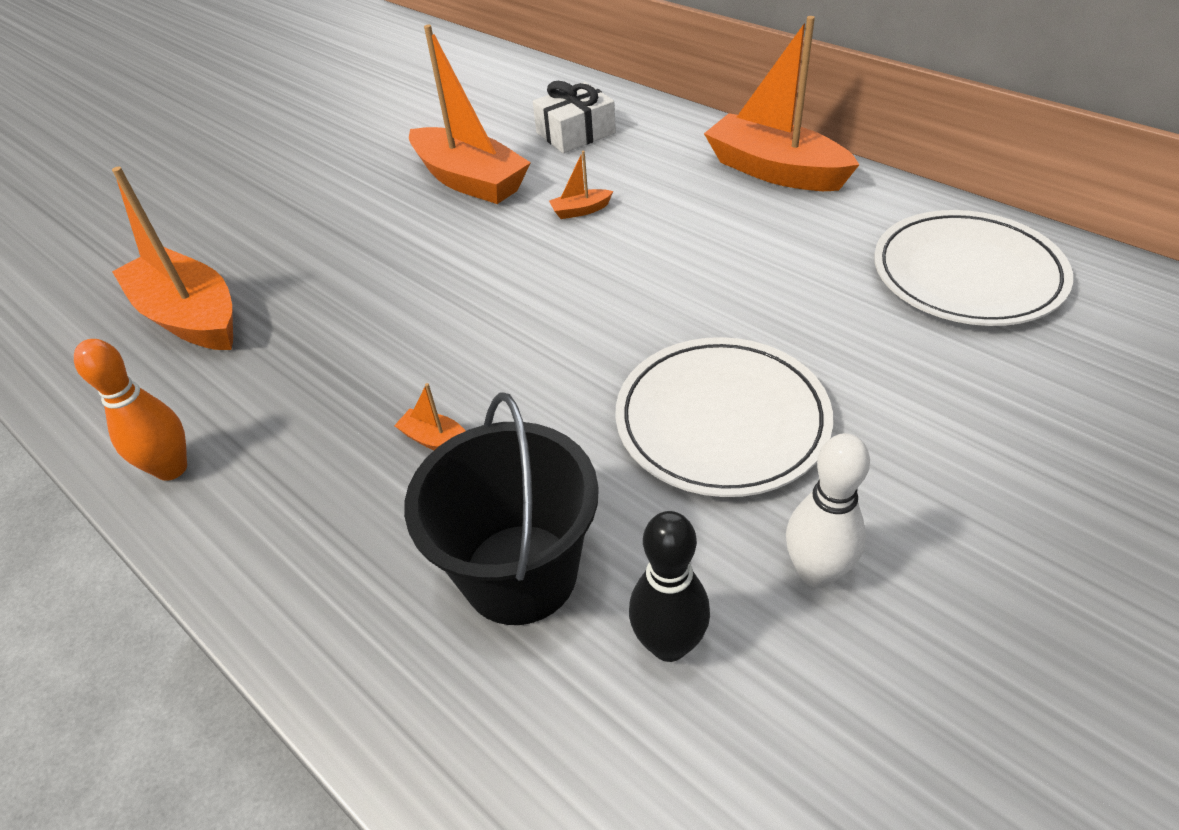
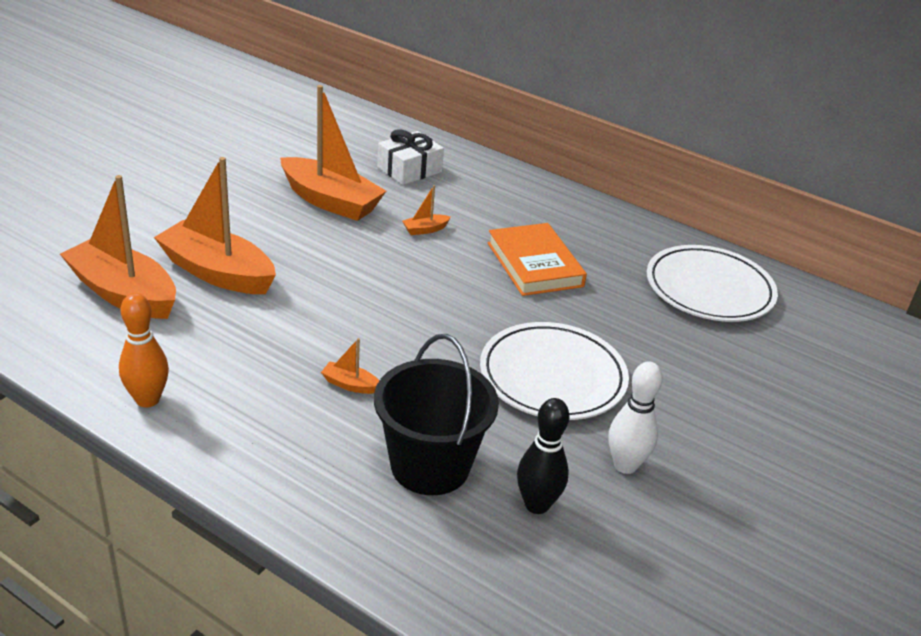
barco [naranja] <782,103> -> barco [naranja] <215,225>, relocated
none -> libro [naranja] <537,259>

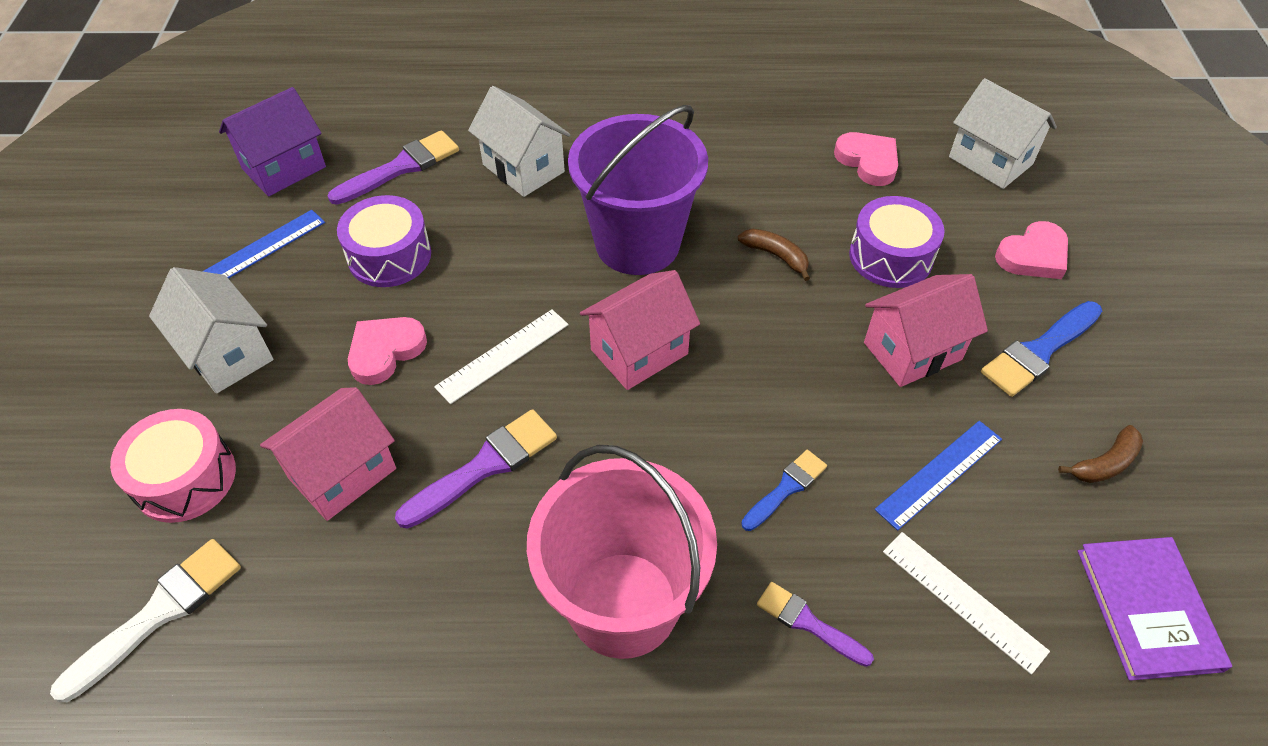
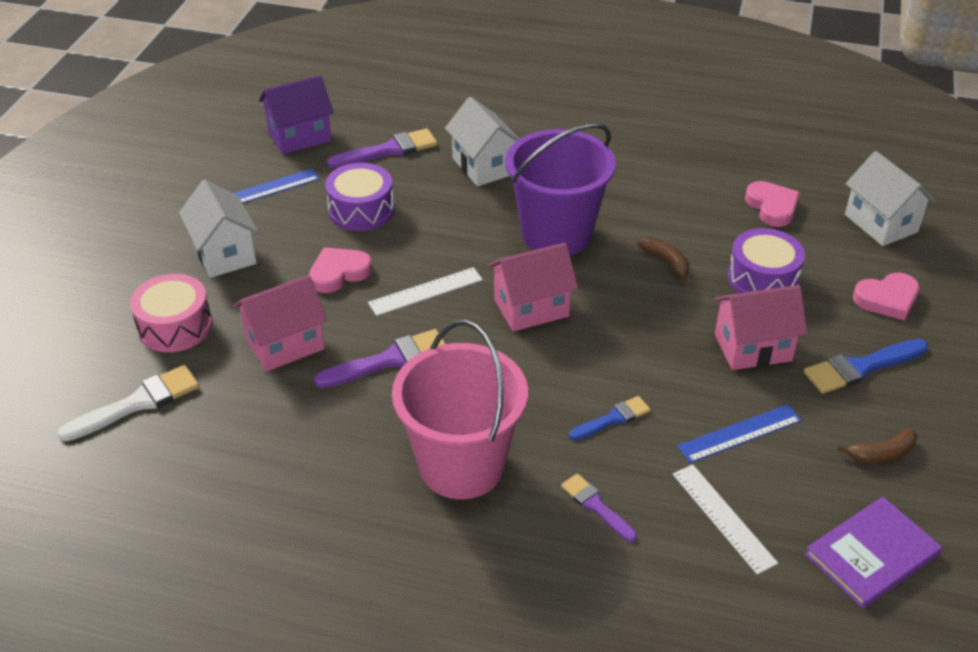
libro [morado] <1155,609> -> libro [morado] <873,553>, 45 degrees clockwise

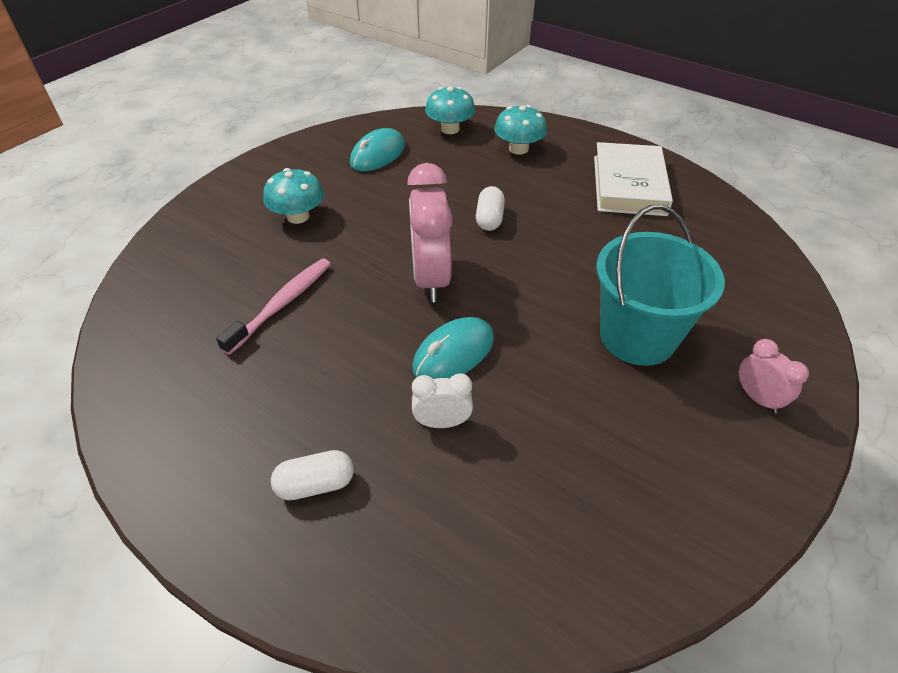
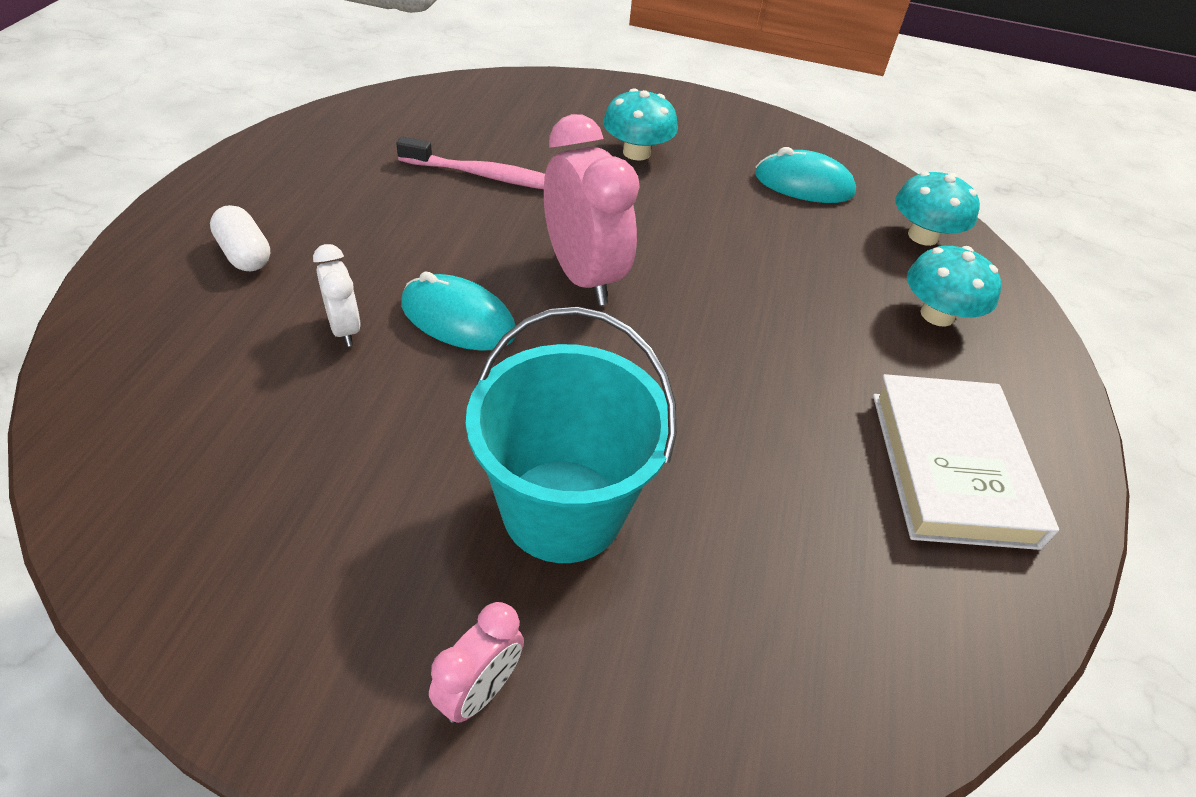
libro [blanco] <633,179> -> libro [blanco] <966,462>, 75 degrees counterclockwise
despertador [rosa] <430,232> -> despertador [rosa] <592,209>, 90 degrees clockwise
cápsula [blanco] <490,208> -> none

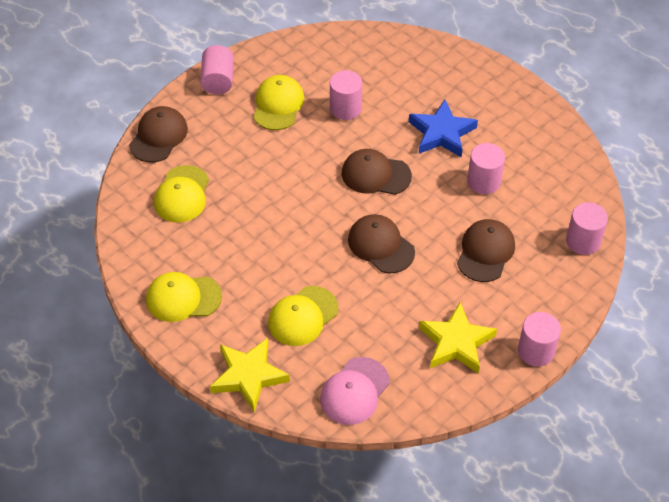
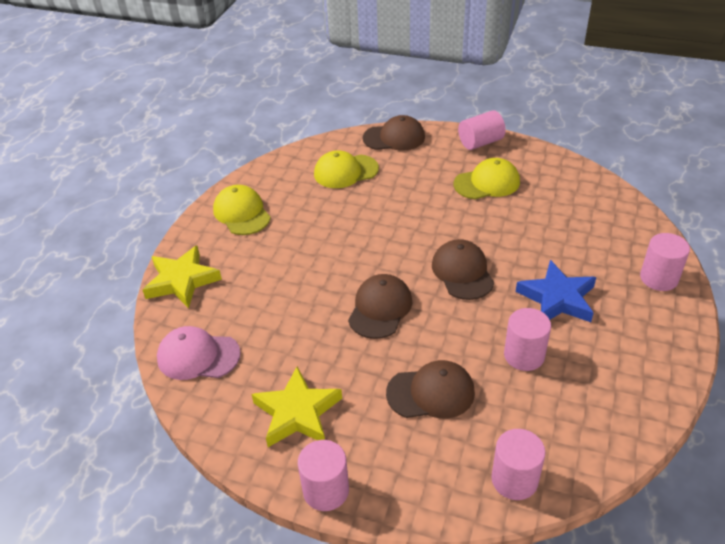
cilindro [rosa] <346,95> -> cilindro [rosa] <665,262>, relocated
gorra [amarillo] <303,316> -> none

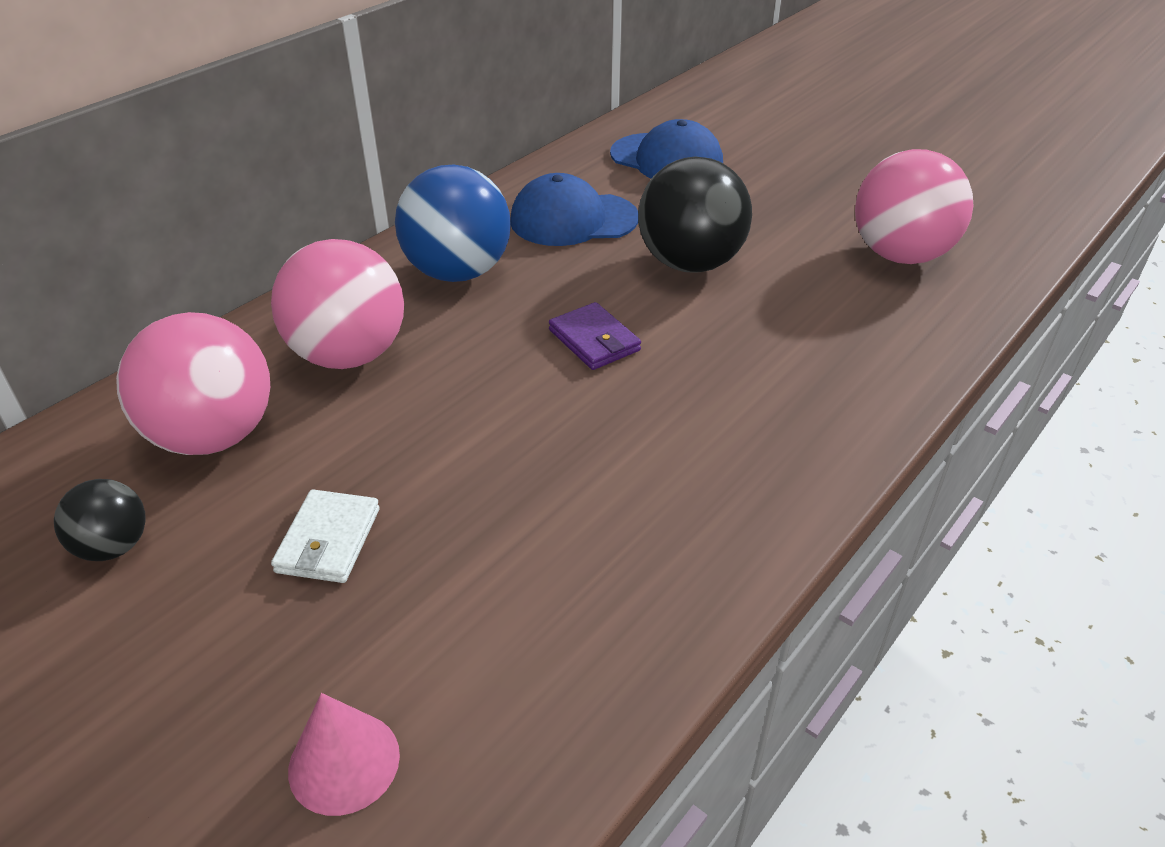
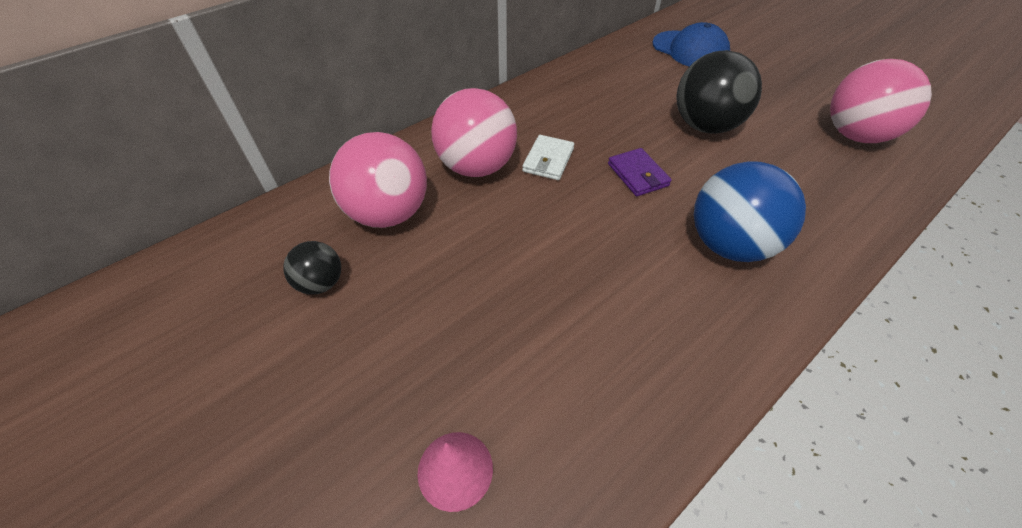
pelota [azul] <453,223> -> pelota [azul] <750,211>, relocated
gorra [azul] <574,209> -> none
cartera [blanco] <325,536> -> cartera [blanco] <548,157>, relocated

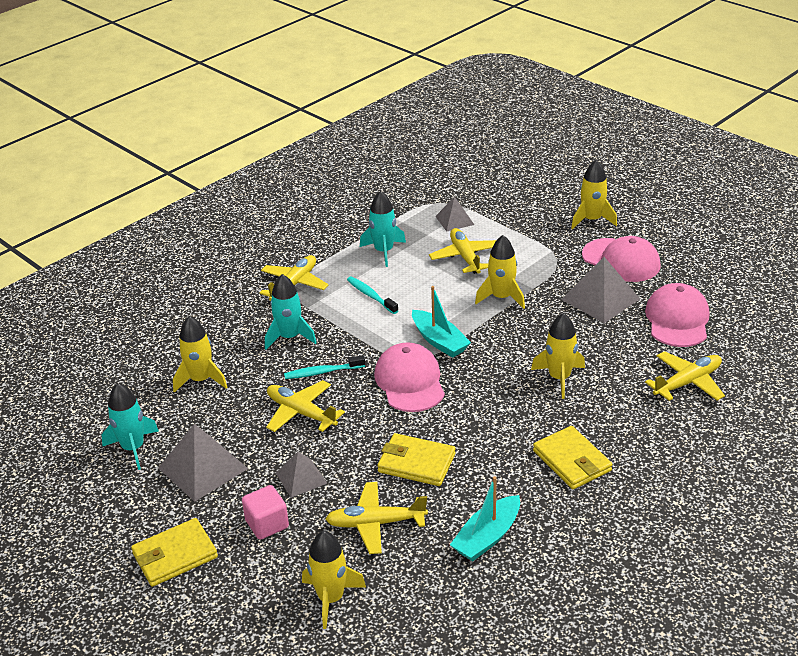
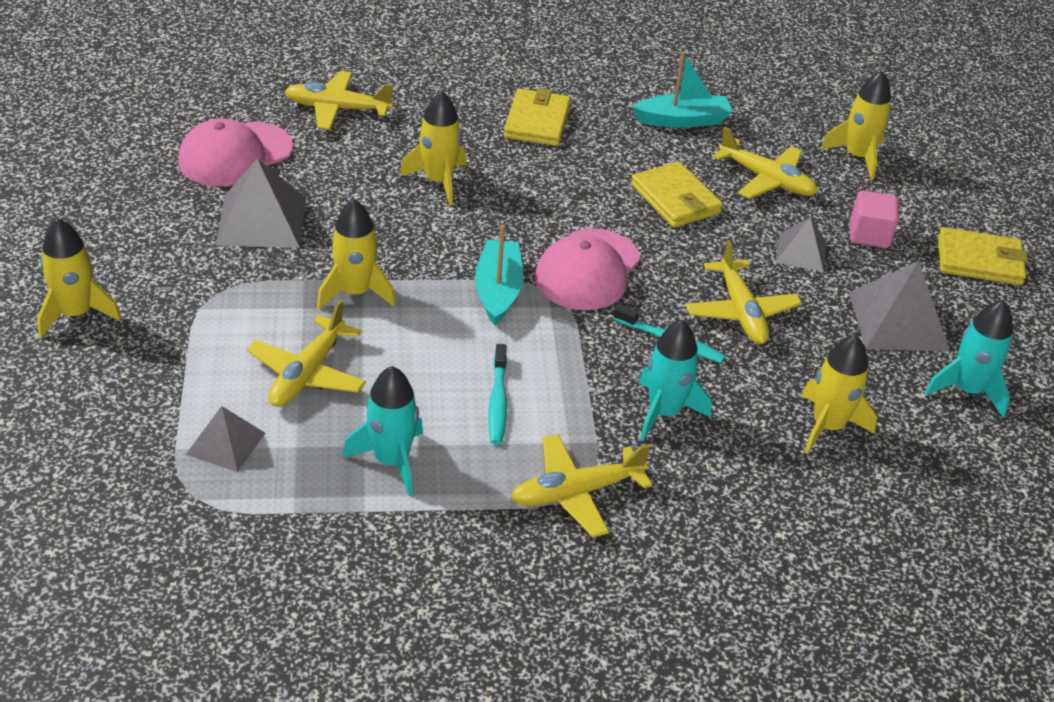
gorra [rosa] <621,259> -> none

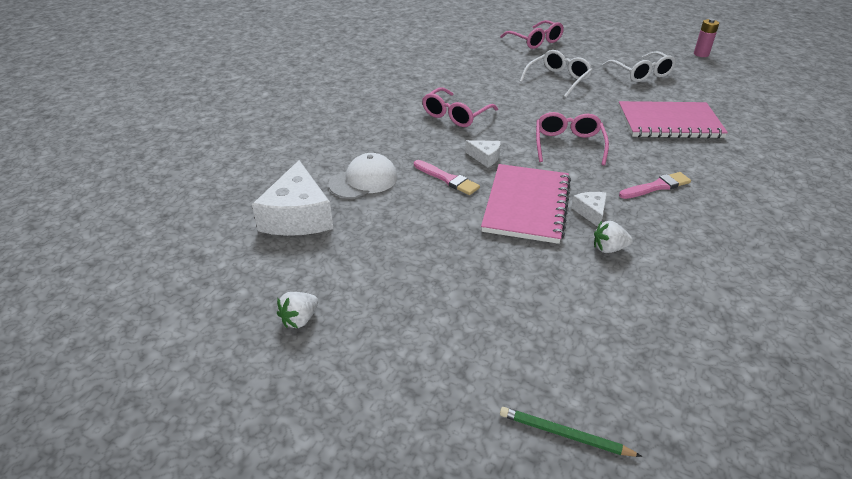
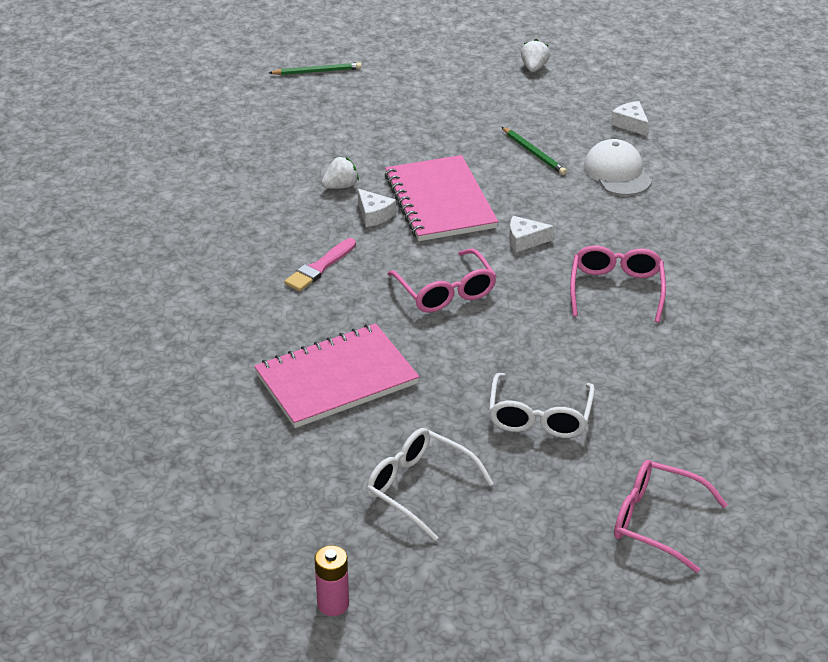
gorra [blanco] <363,176> -> gorra [blanco] <618,167>, 135 degrees clockwise
queso [blanco] <292,198> -> queso [blanco] <630,118>, x0.48
pincel [rosa] <447,177> -> none
none -> lápiz [verde] <534,151>

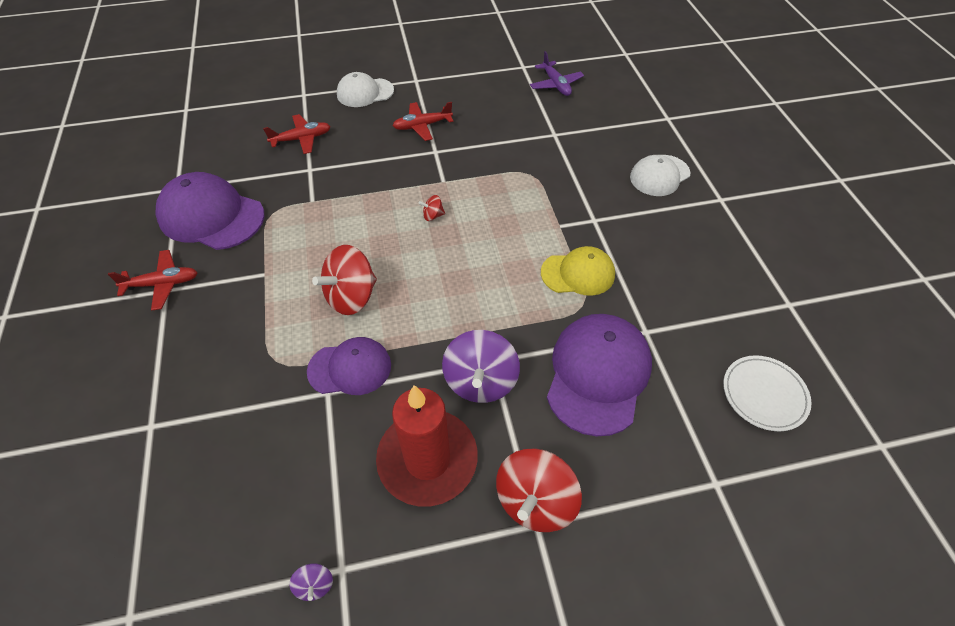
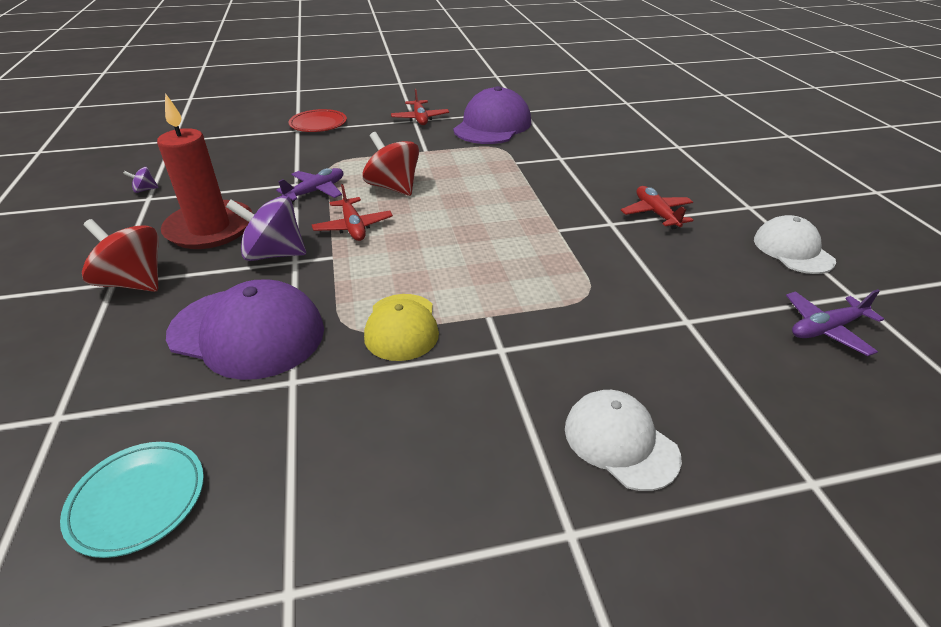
gorra [blanco] <365,89> -> gorra [blanco] <795,244>, relocated
avión [rojo] <297,134> -> avión [rojo] <352,212>, relocated
peonza [rojo] <432,208> -> none
gorra [morado] <349,366> -> avión [morado] <309,185>
plato [blanco] <767,393> -> plato [turquesa] <132,500>
none -> plato [rojo] <317,120>

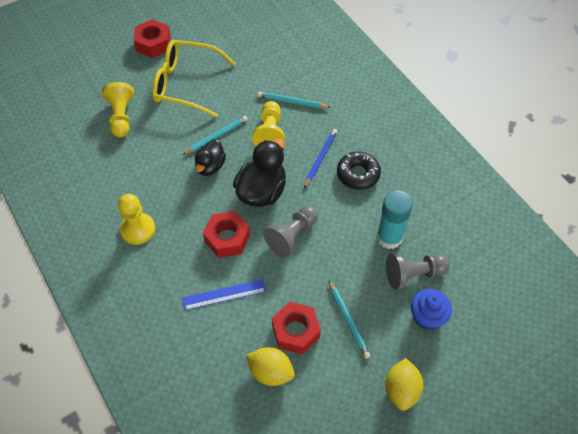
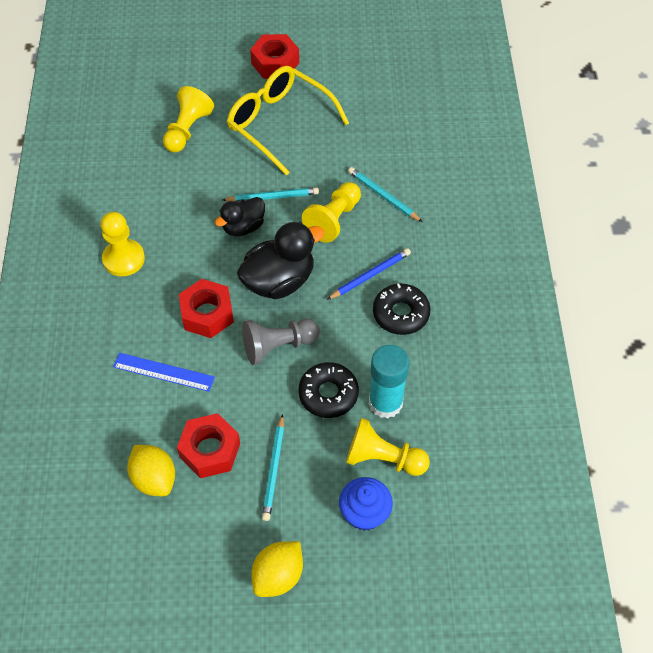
peón [gris] <418,271> -> peón [amarillo] <388,447>
none -> rosquilla [negro] <328,390>

